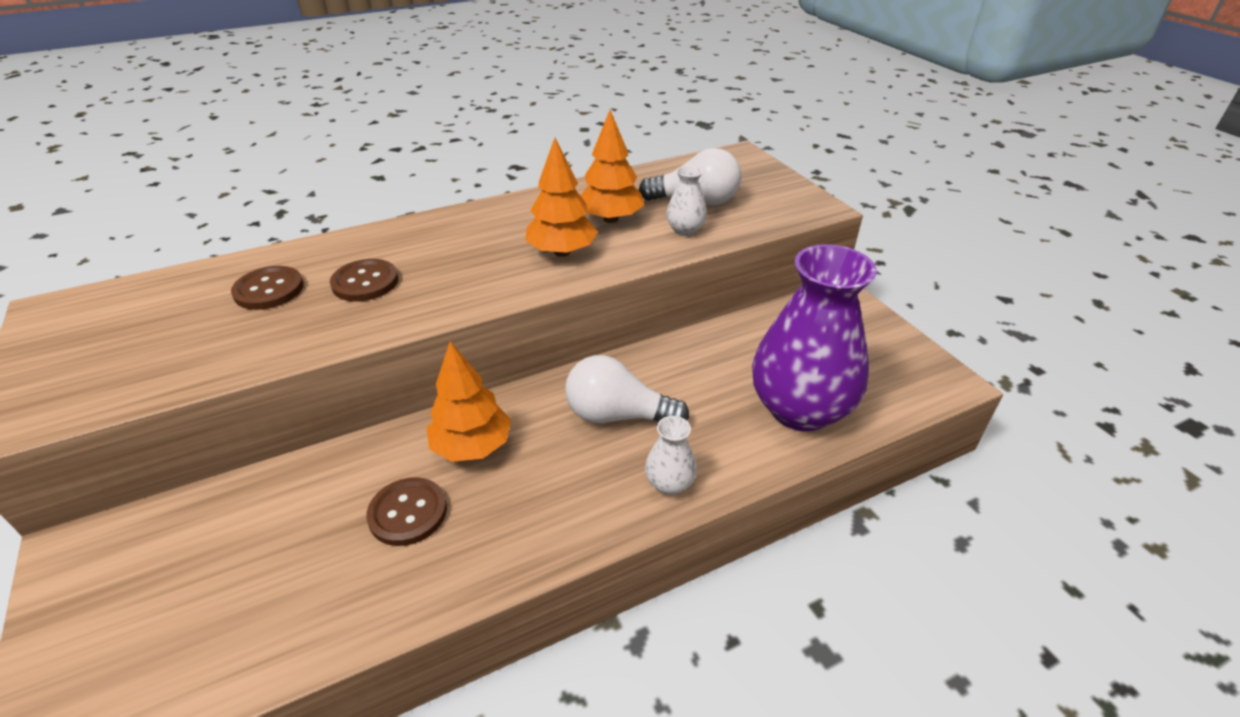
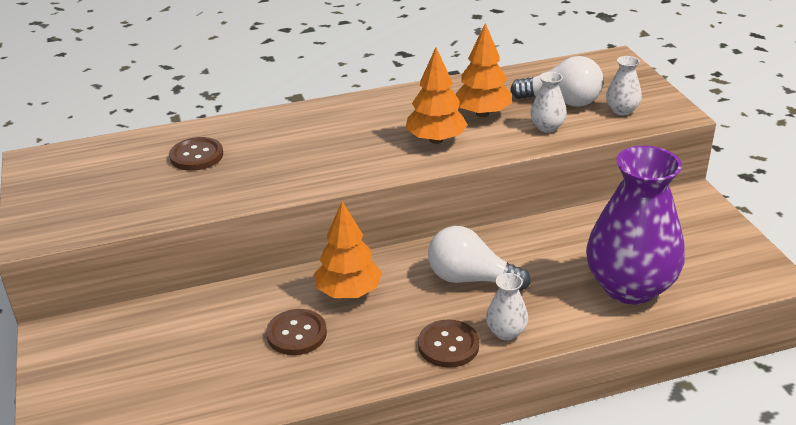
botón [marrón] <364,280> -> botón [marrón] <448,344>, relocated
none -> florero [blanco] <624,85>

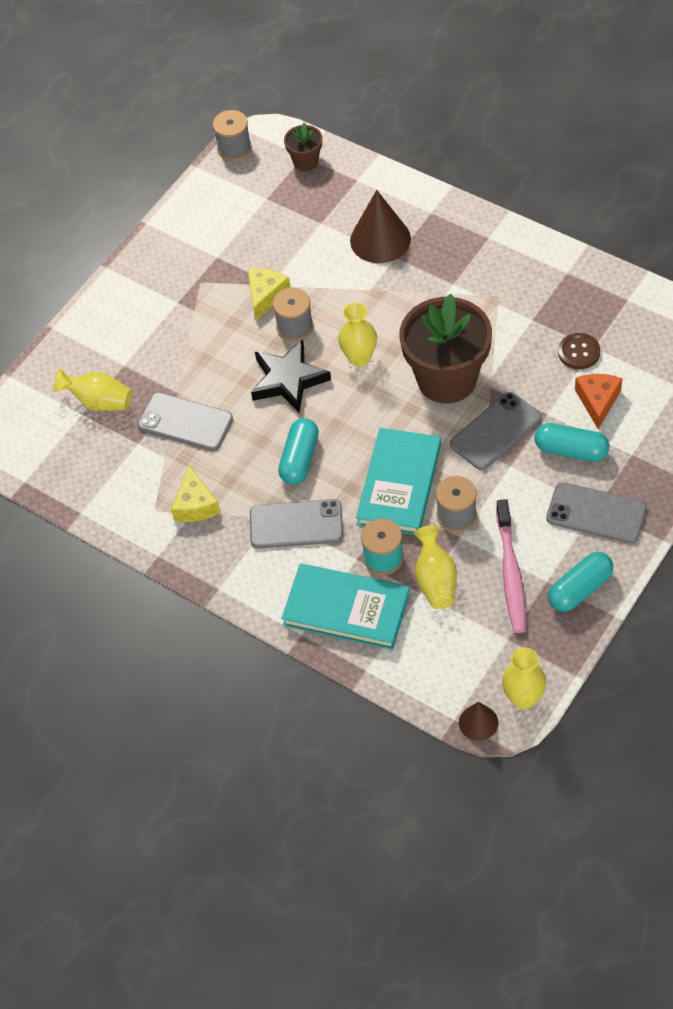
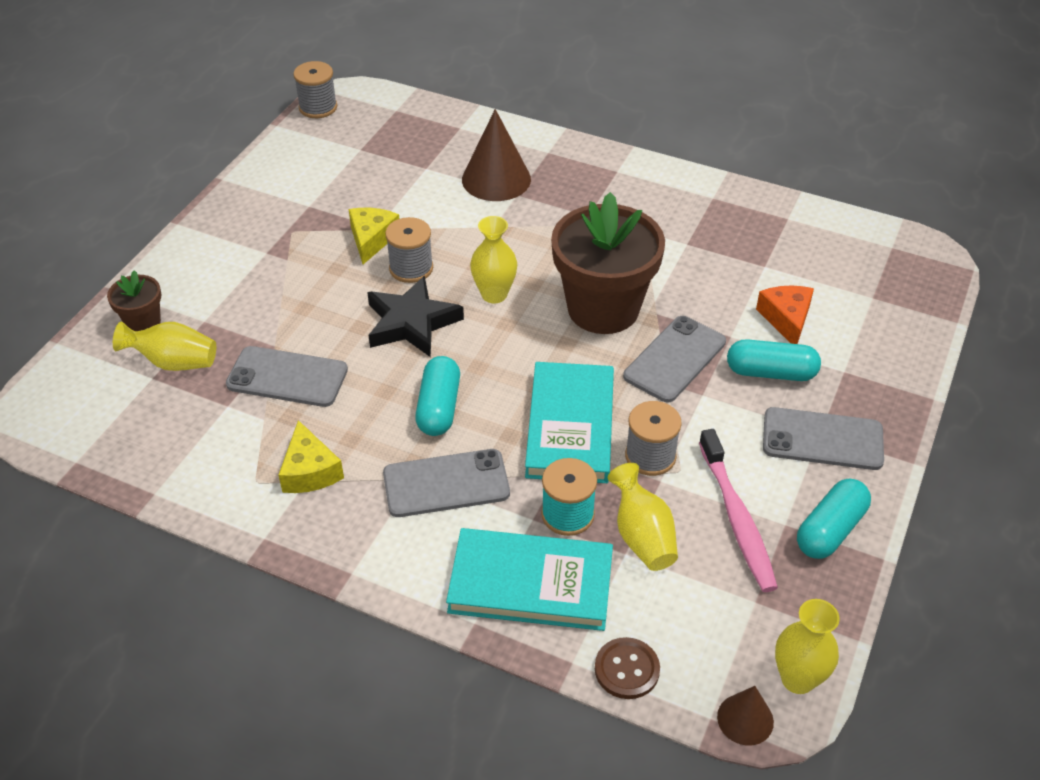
maceta [marrón] <303,146> -> maceta [marrón] <134,300>, relocated
botón [marrón] <579,351> -> botón [marrón] <627,668>, relocated

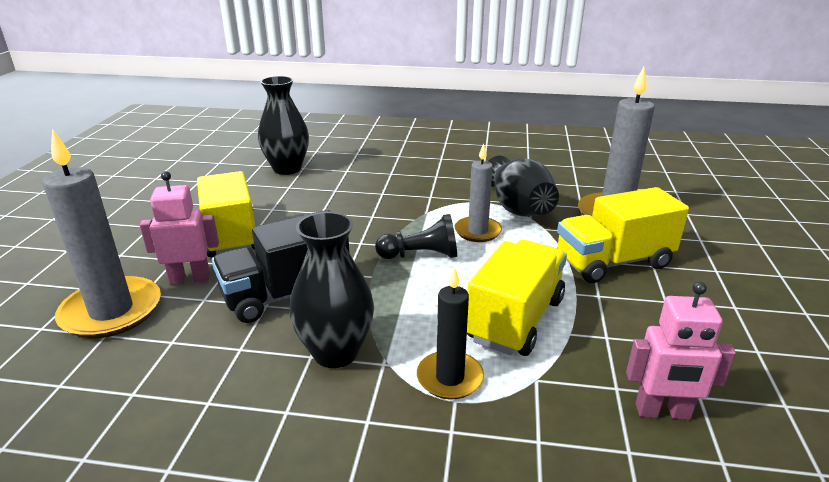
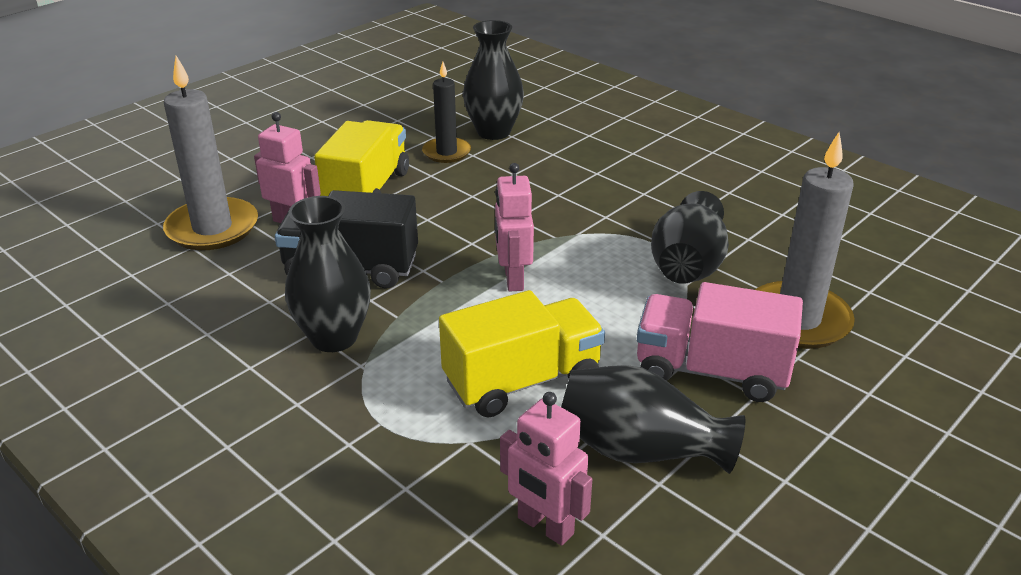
vela [gris] <478,192> -> none
camión [amarillo] <623,235> -> camión [rosa] <720,342>
peón [negro] <416,236> -> robot [rosa] <514,227>
vela [negro] <450,333> -> vela [negro] <446,112>, relocated
none -> florero [negro] <653,419>

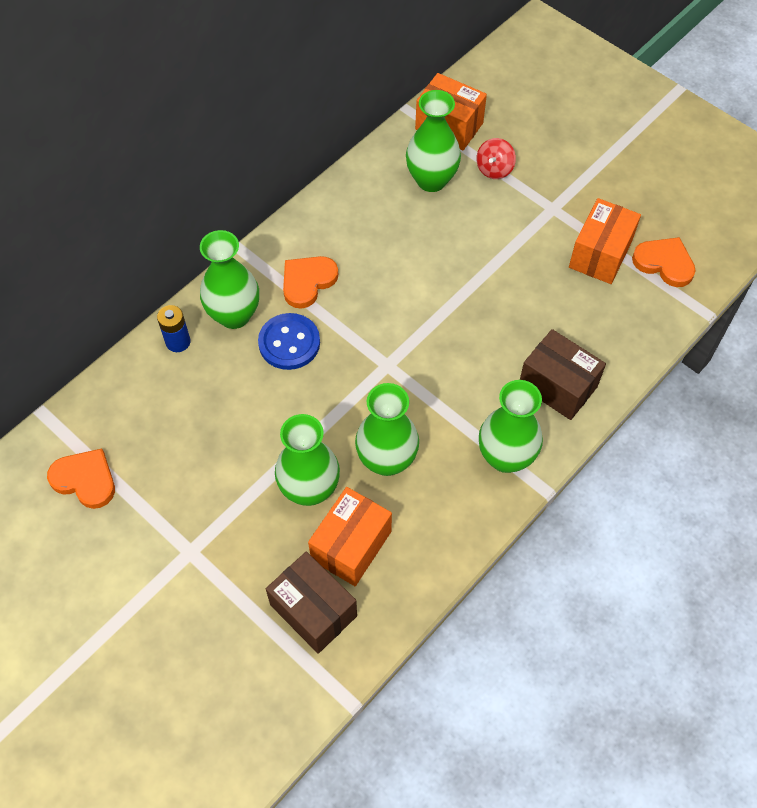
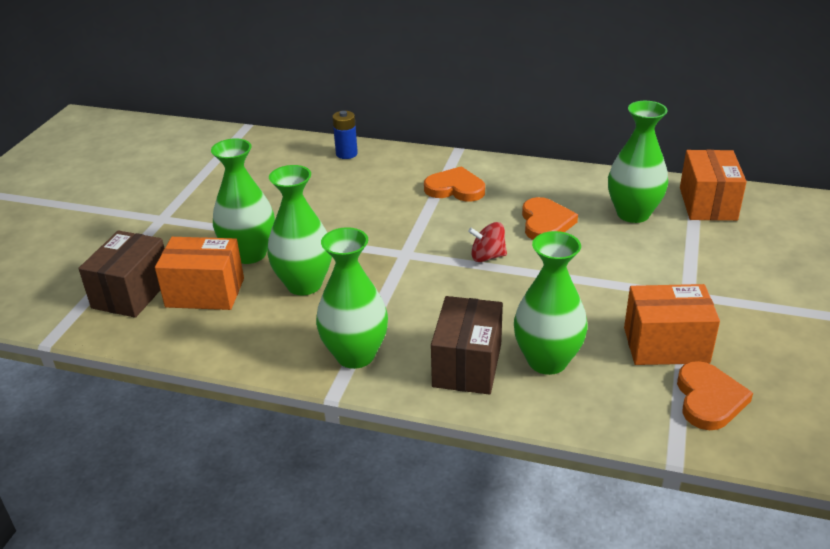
peonza [rojo] <496,158> -> peonza [rojo] <487,242>, relocated
florero [verde] <229,279> -> florero [verde] <551,303>, relocated
botón [azul] <289,341> -> none
corazón [naranja] <81,479> -> corazón [naranja] <550,218>, relocated

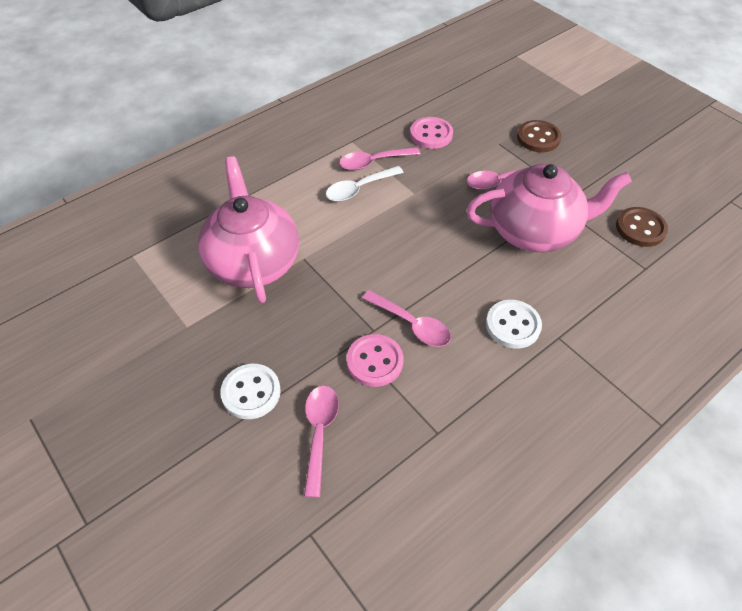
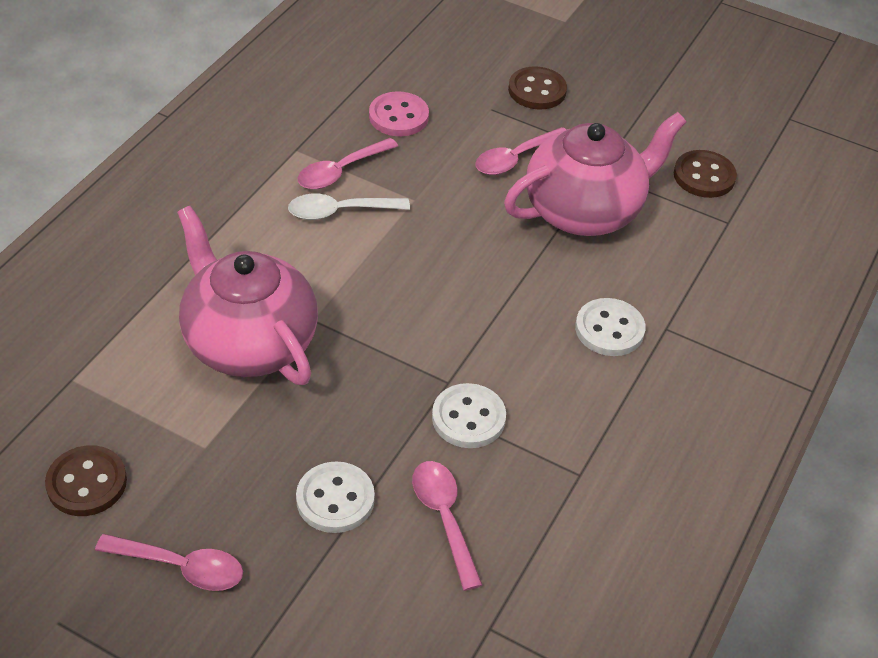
cuchara [blanco] <365,184> -> cuchara [blanco] <349,207>, 45 degrees clockwise
cuchara [rosa] <406,318> -> cuchara [rosa] <169,562>, relocated
botón [rosa] <375,360> -> botón [blanco] <469,415>
none -> botón [marrón] <86,480>

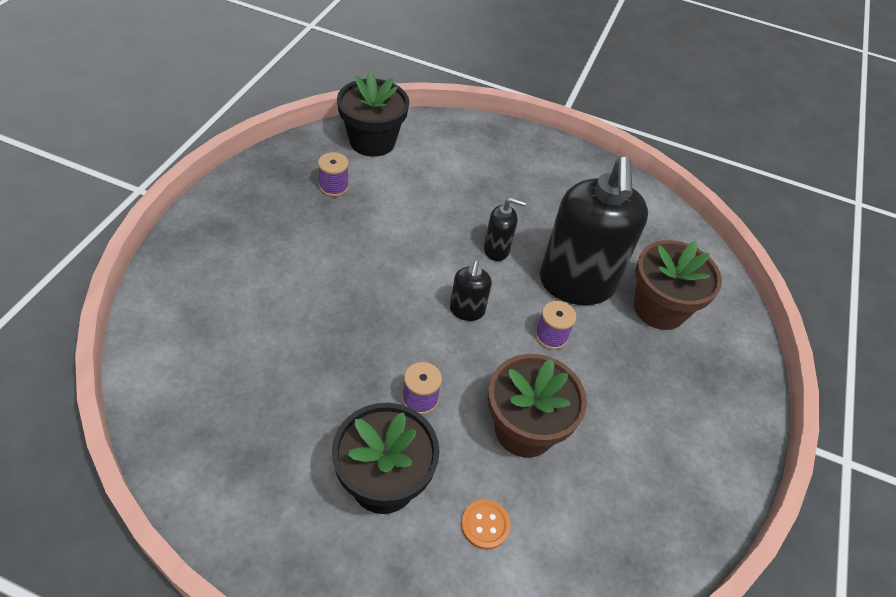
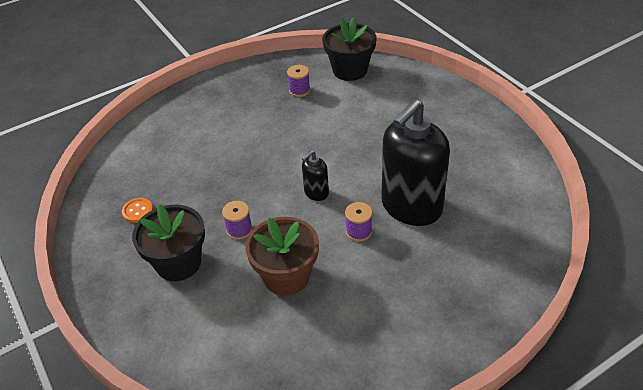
dispensador de jabón [negro] <505,229> -> none
maceta [marrón] <678,285> -> none
botón [naranja] <486,524> -> botón [naranja] <137,210>, relocated

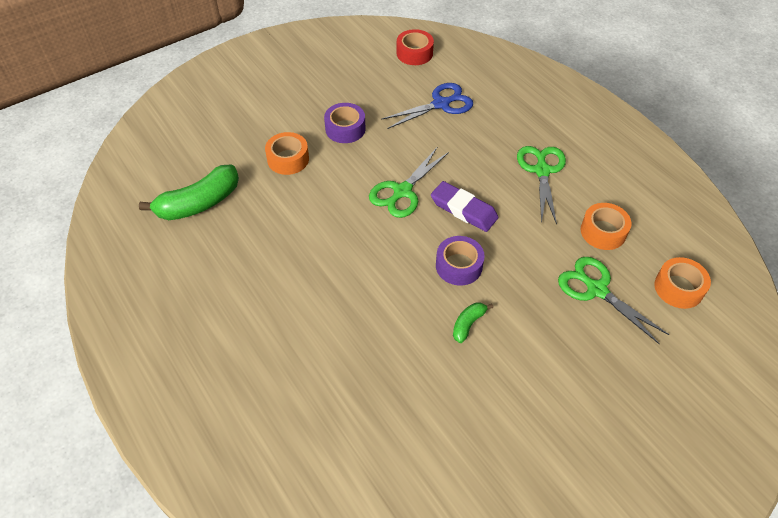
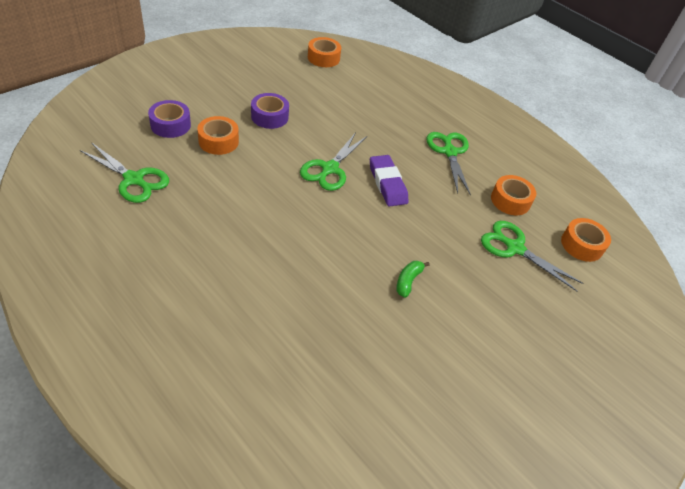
cinta adhesiva [rojo] <415,47> -> cinta adhesiva [naranja] <324,52>
tijeras [azul] <427,106> -> none
plátano [verde] <189,192> -> tijeras [verde] <124,172>
goma de borrar [morado] <465,206> -> goma de borrar [morado] <389,181>, 45 degrees clockwise
cinta adhesiva [morado] <460,261> -> cinta adhesiva [morado] <169,119>, relocated

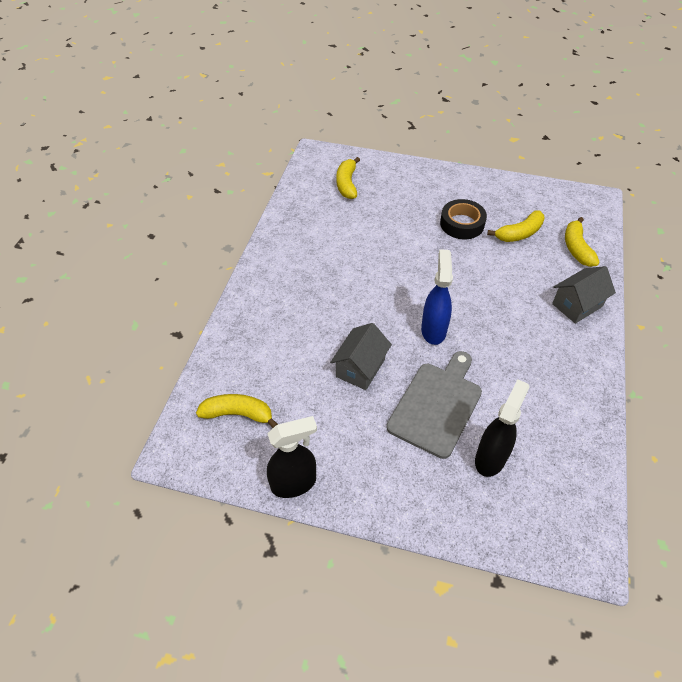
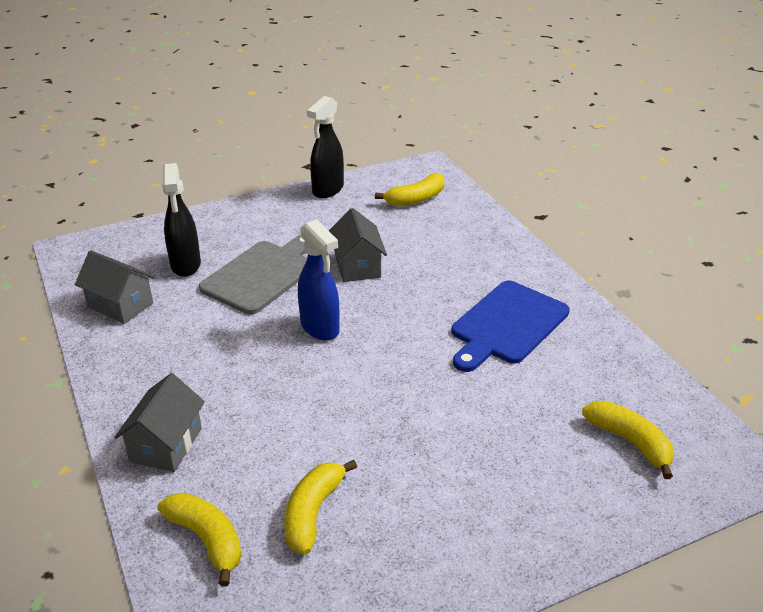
cinta adhesiva [negro] <463,219> -> none
tabla de cortar [gris] <434,405> -> tabla de cortar [gris] <253,274>, 135 degrees counterclockwise
none -> casa [gris] <115,287>
none -> tabla de cortar [azul] <510,326>

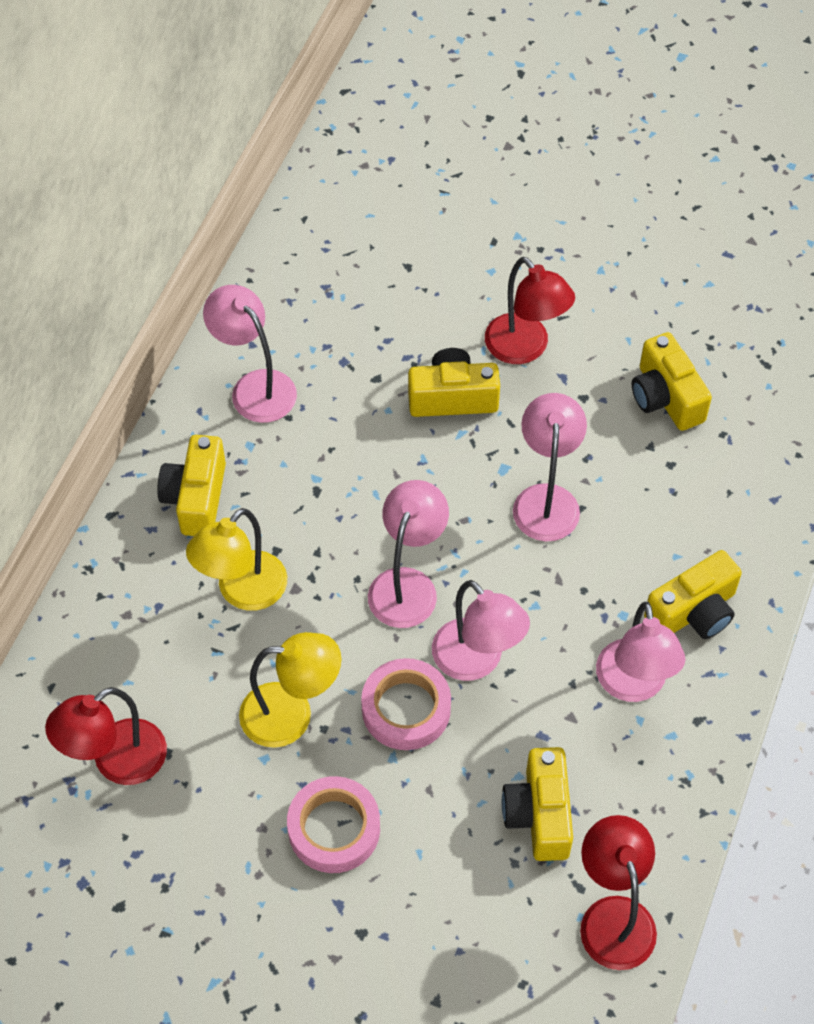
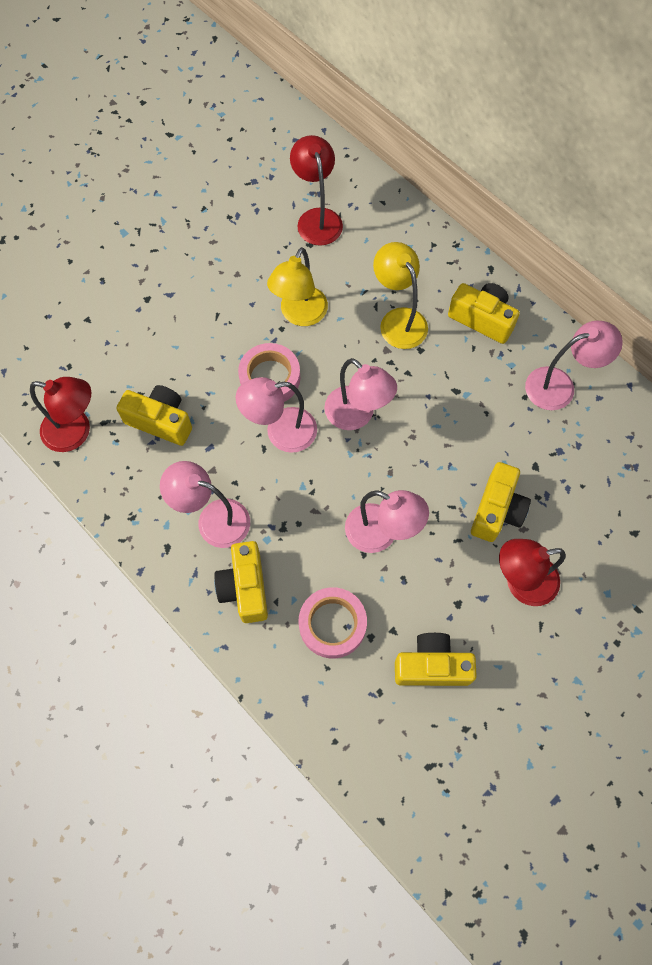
cinta adhesiva [rosa] <333,824> -> cinta adhesiva [rosa] <333,622>, relocated

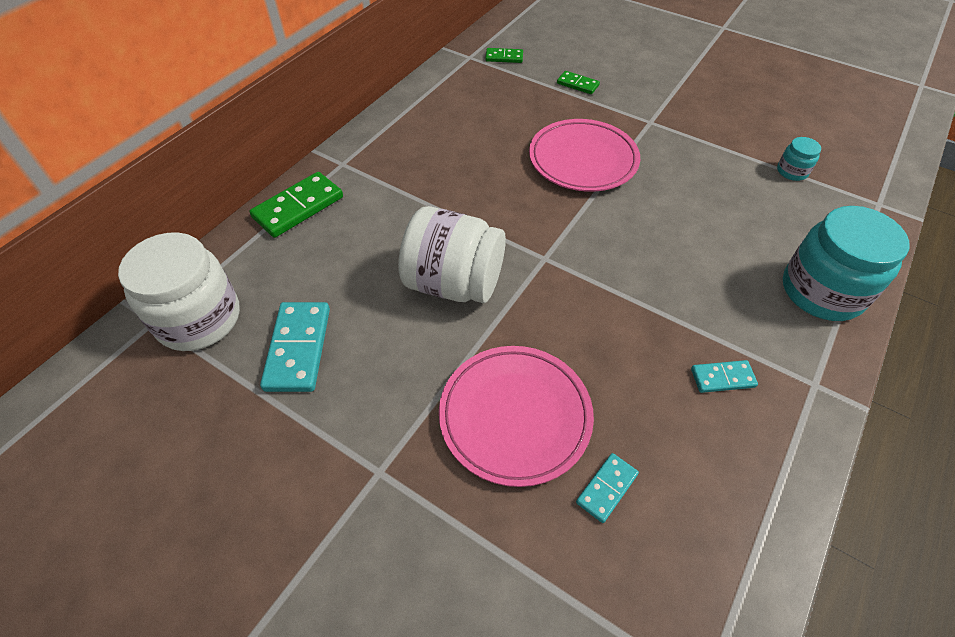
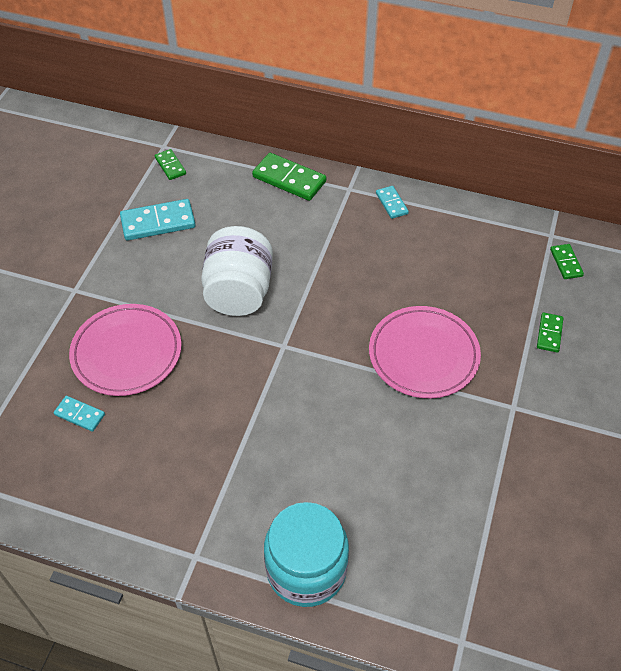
tarro [turquesa] <799,159> -> none
tarro [blanco] <179,291> -> ficha de dominó [verde] <170,164>
ficha de dominó [turquesa] <724,376> -> ficha de dominó [turquesa] <392,202>, relocated

